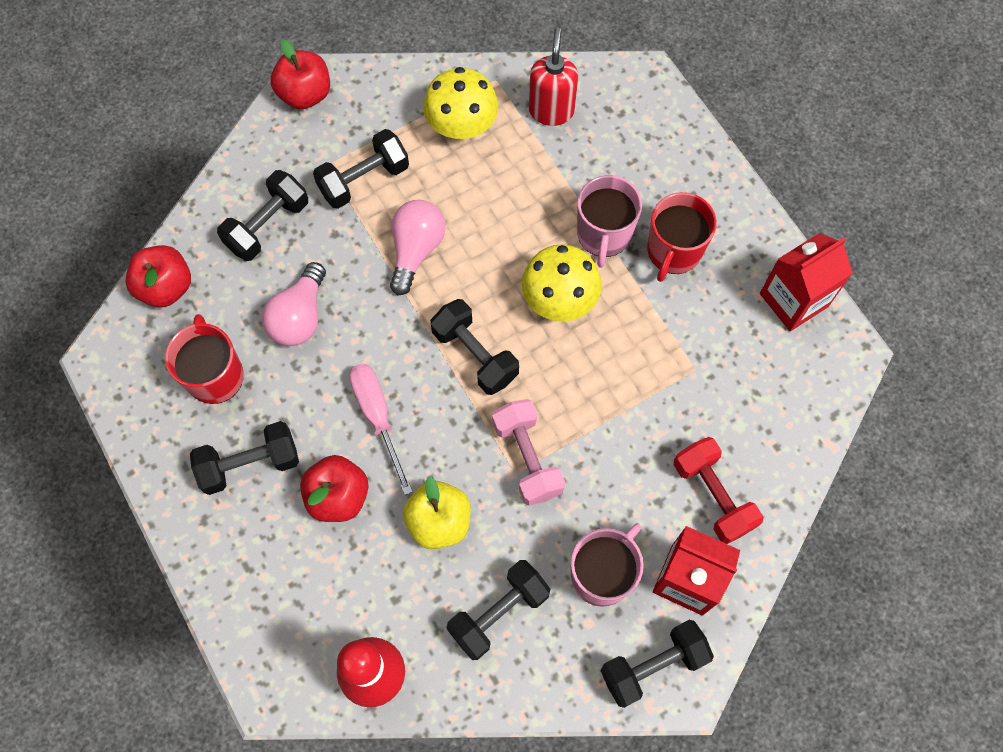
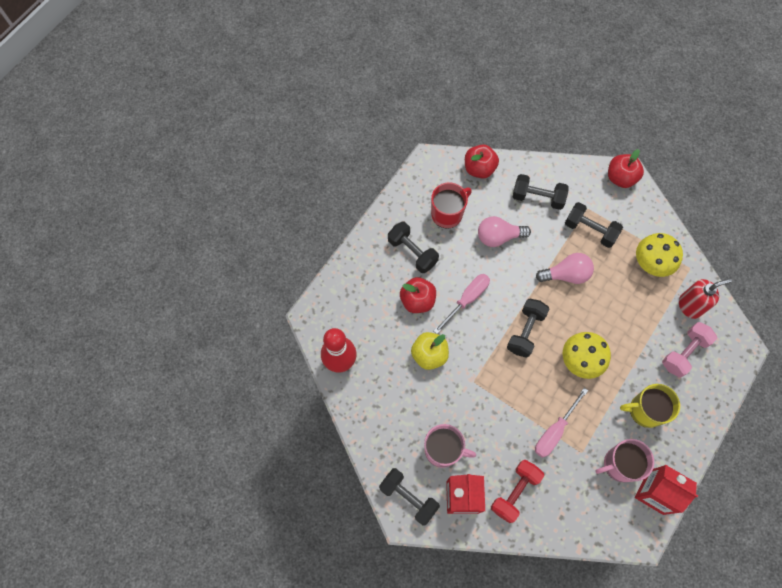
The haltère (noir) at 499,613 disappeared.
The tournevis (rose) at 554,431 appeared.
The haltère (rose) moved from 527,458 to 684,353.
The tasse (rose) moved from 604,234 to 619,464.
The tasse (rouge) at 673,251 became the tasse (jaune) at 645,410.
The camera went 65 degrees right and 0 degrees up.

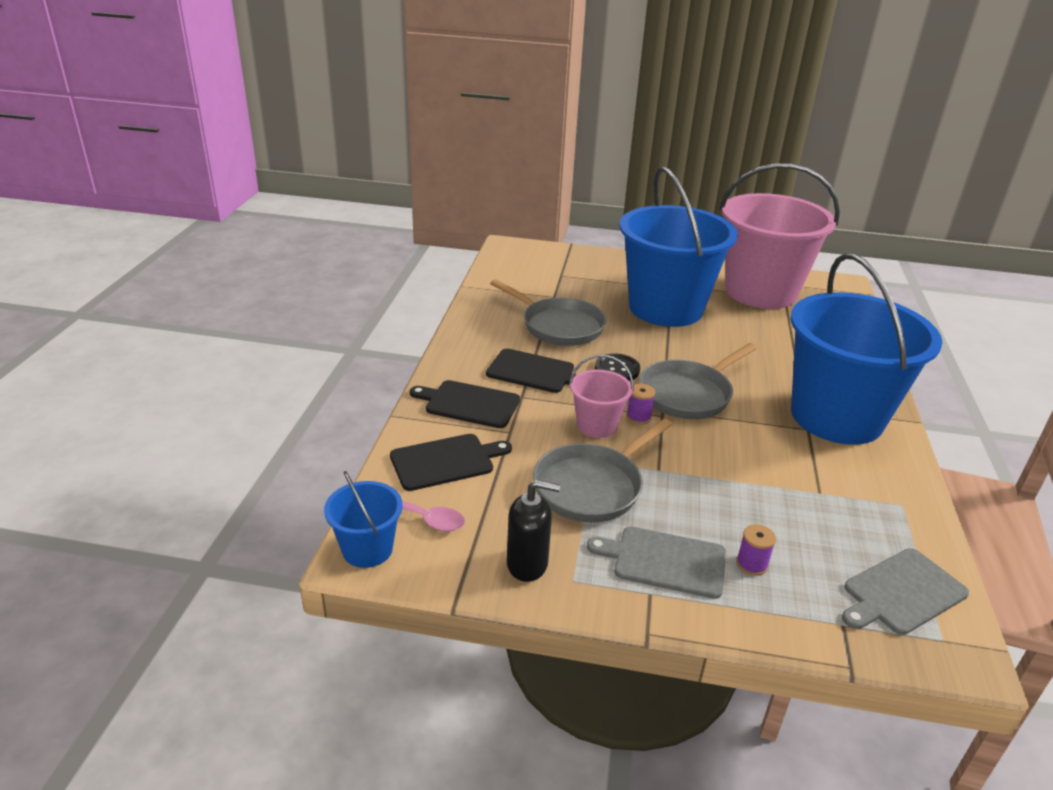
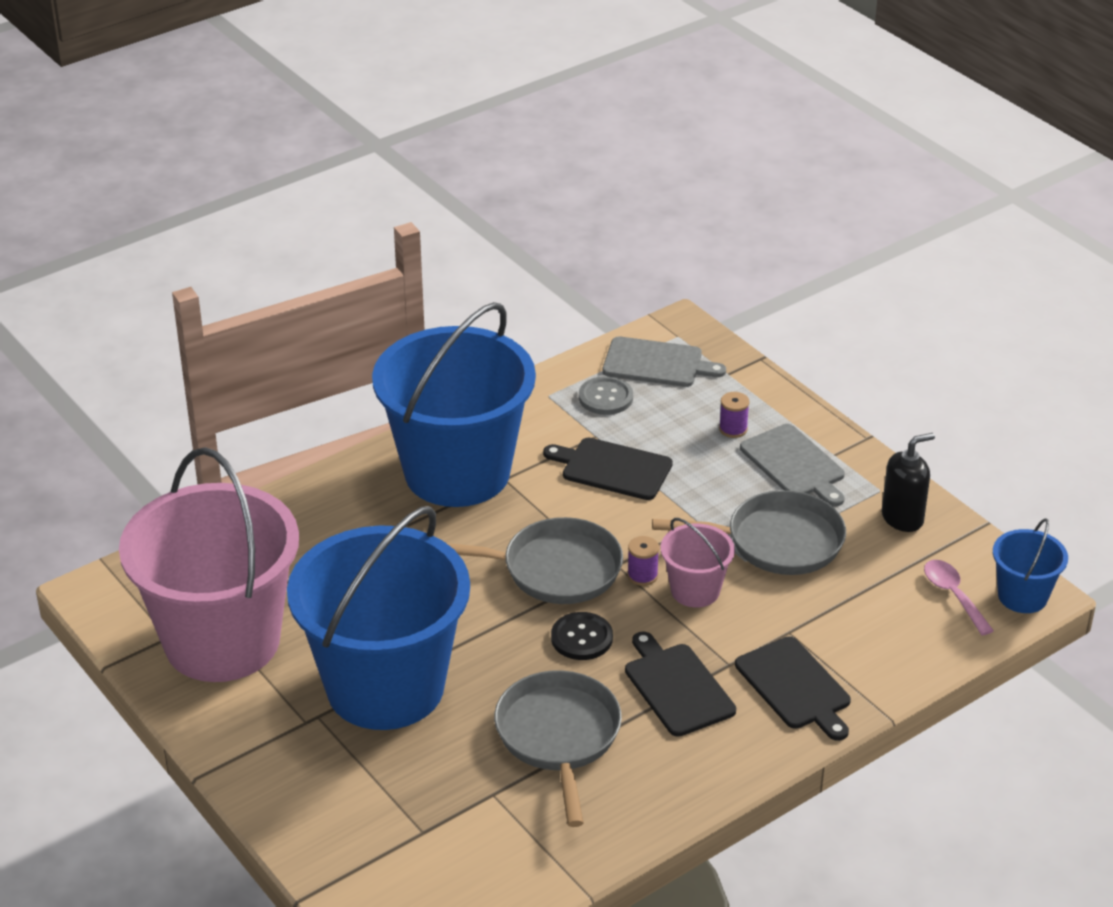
The bouton (gris) at 605,397 appeared.
The planche à découper (noir) moved from 446,461 to 612,468.
The distributeur de savon (noir) at 527,564 turned 105 degrees clockwise.
The camera went 135 degrees left and 5 degrees up.

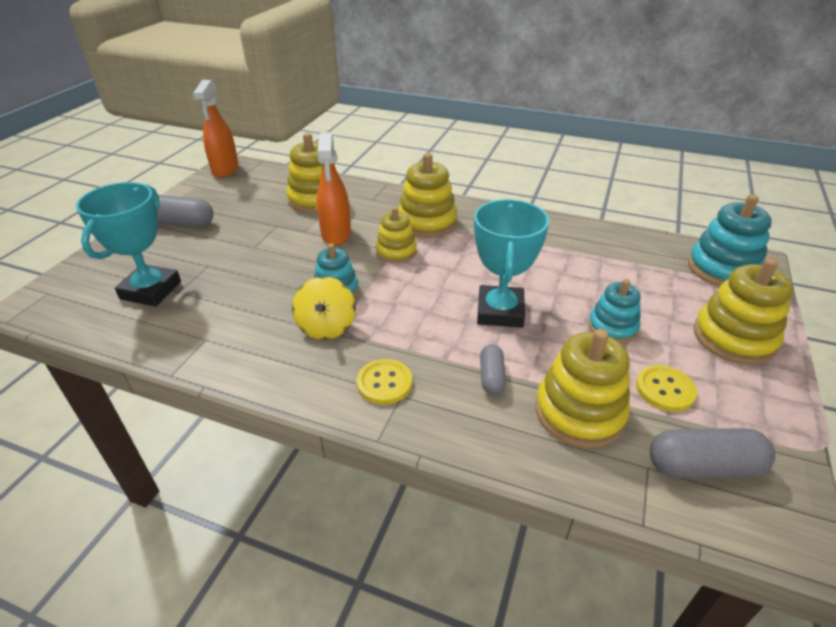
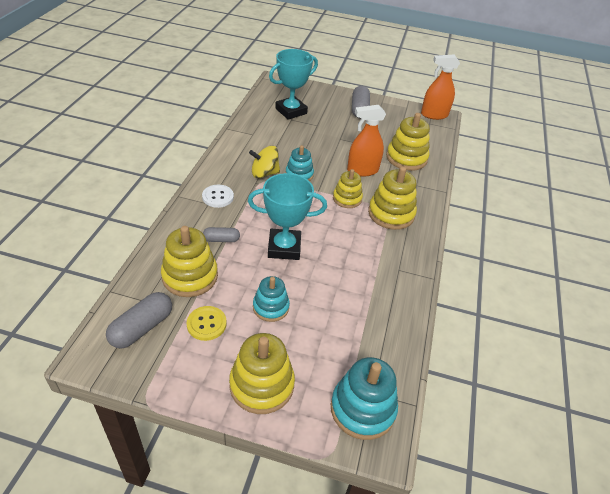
The bouton (jaune) at 384,383 became the bouton (blanc) at 218,197.
The trophée (turquoise) at 151,290 turned 45 degrees counterclockwise.
The gélule (gris) at 703,466 turned 45 degrees clockwise.
The camera went 80 degrees right and 5 degrees up.

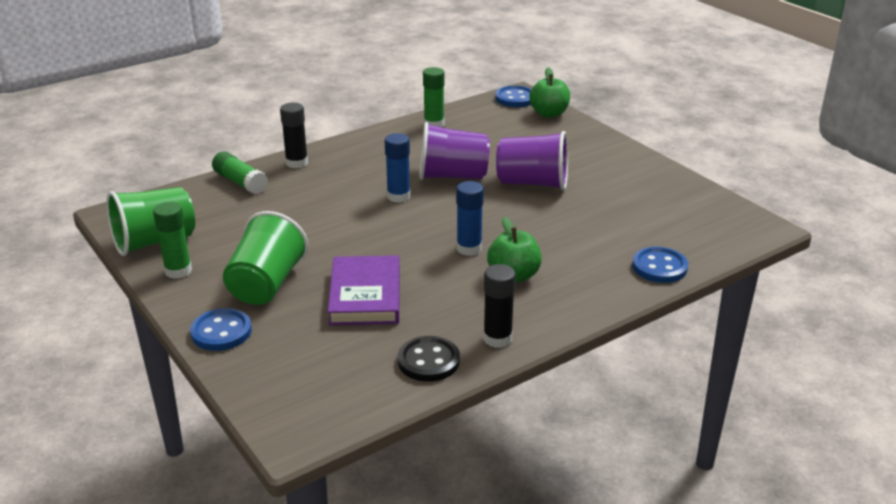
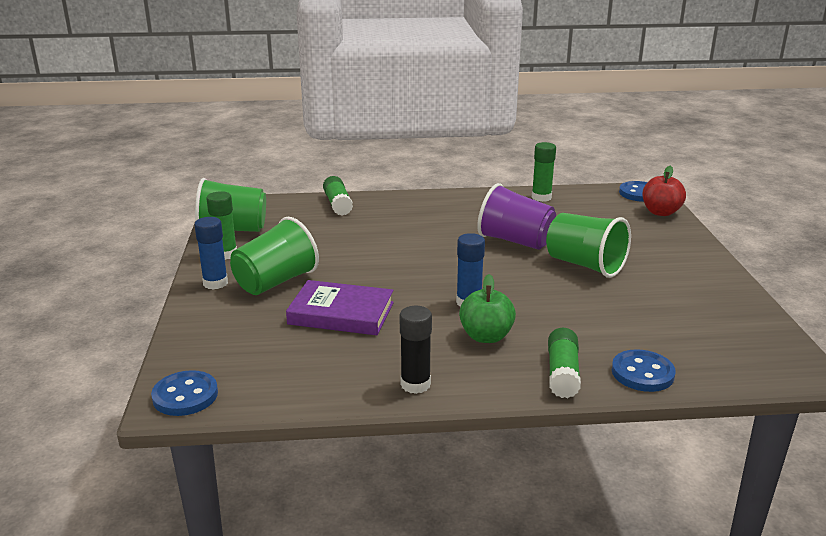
The bâton de colle (noir) at 296,163 disappeared.
The bouton (noir) at 428,361 disappeared.
The bâton de colle (vert) at 562,373 appeared.
The bouton (bleu) moved from 221,332 to 185,395.
The bâton de colle (bleu) moved from 398,196 to 215,283.
The gobelet (violet) at 532,183 became the gobelet (vert) at 585,265.
The pomme (vert) at 549,114 became the pomme (rouge) at 661,212.
The livre (violet) at 365,295 turned 75 degrees clockwise.
The camera went 30 degrees right and 5 degrees down.

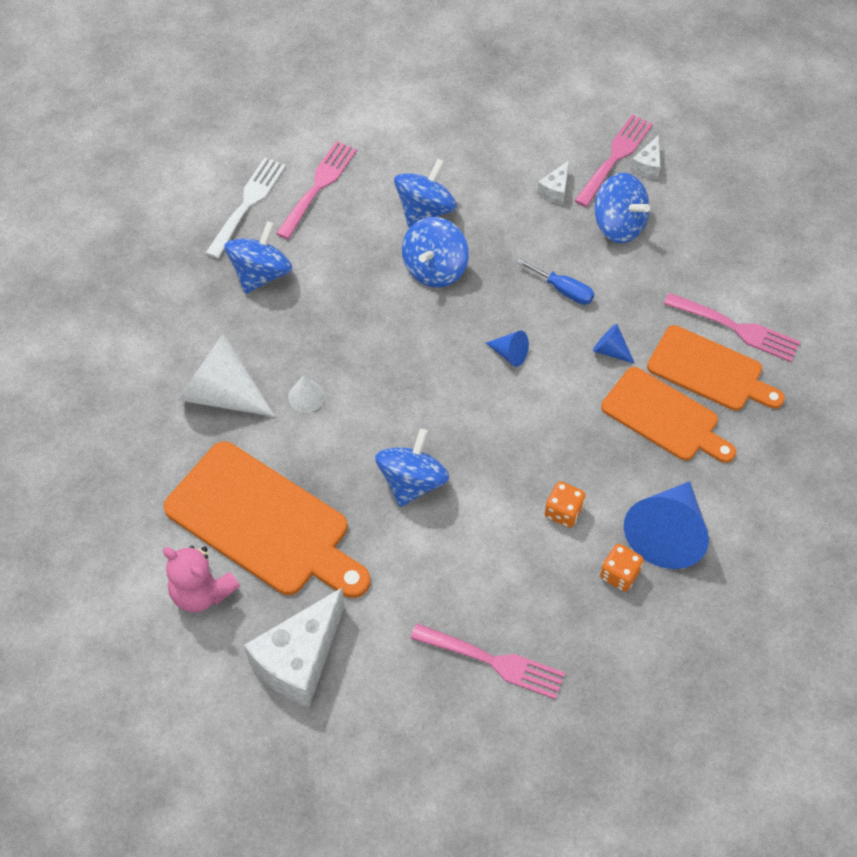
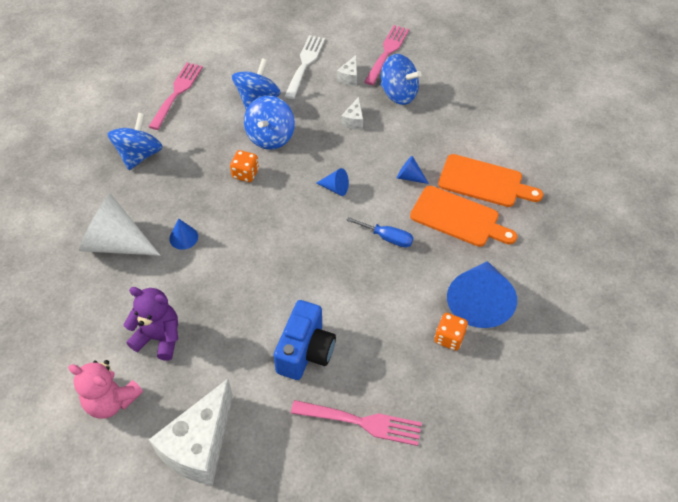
The toupie (bleu) at 412,482 disappeared.
The fourchette (rose) at 737,328 disappeared.
The appareil photo (bleu) at 305,351 appeared.
The fourchette (blanc) moved from 247,203 to 305,64.
The tournevis (bleu) moved from 563,290 to 387,238.
The dé (orange) moved from 563,512 to 245,174.
The fromage (blanc) moved from 648,166 to 353,121.
The planche à découper (orange) at 264,523 was replaced by the ours en peluche (violet) at 159,338.
The cône (blanc) at 306,396 became the cône (bleu) at 183,237.
The camera went 10 degrees left and 5 degrees down.

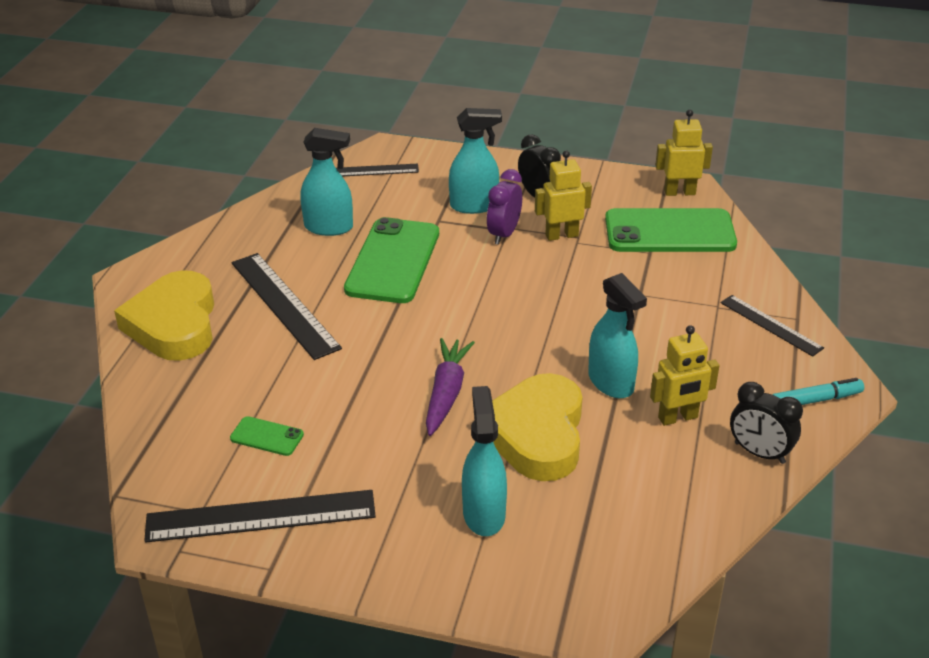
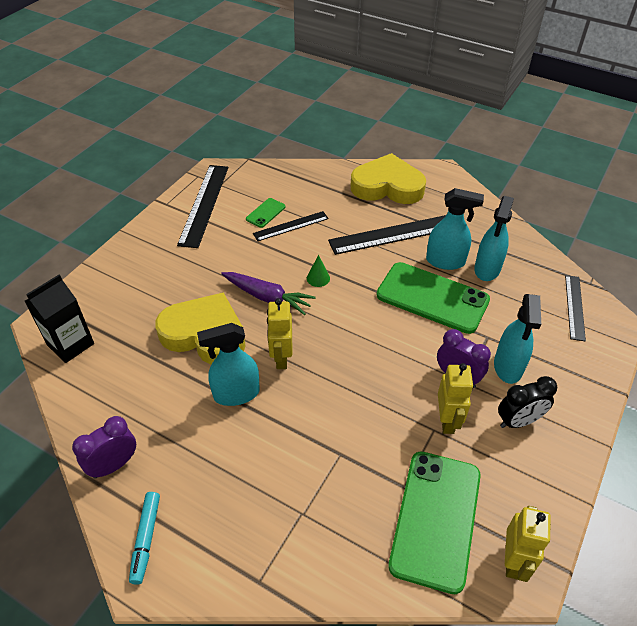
The brique de lait (noir) at 70,344 appeared.
The cône (vert) at 318,278 appeared.
The vaporisateur (turquoise) moved from 484,514 to 445,261.
The robot (jaune) moved from 678,418 to 281,358.
The règle (noir) moved from 771,325 to 291,226.
The réveil (noir) at 759,453 became the réveil (violet) at 114,465.
The camera went 105 degrees right and 10 degrees up.

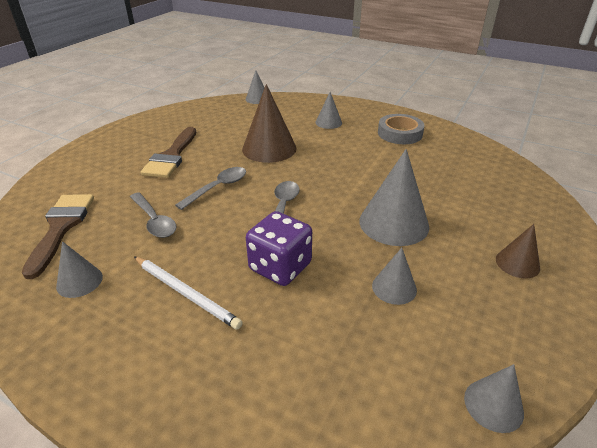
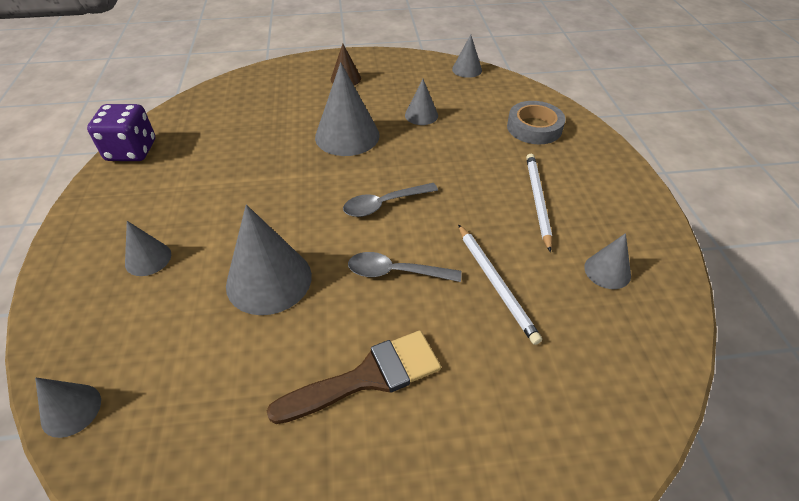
The pinceau (marron) at 61,227 disappeared.
The dé (violet) moved from 280,267 to 131,151.
The ruban adhésif (gris) moved from 400,133 to 534,127.
The cuillère (gris) at 154,221 was replaced by the crayon (blanc) at 495,283.
The cône (marron) at 269,148 became the cône (gris) at 269,280.
The camera went 125 degrees left and 10 degrees up.

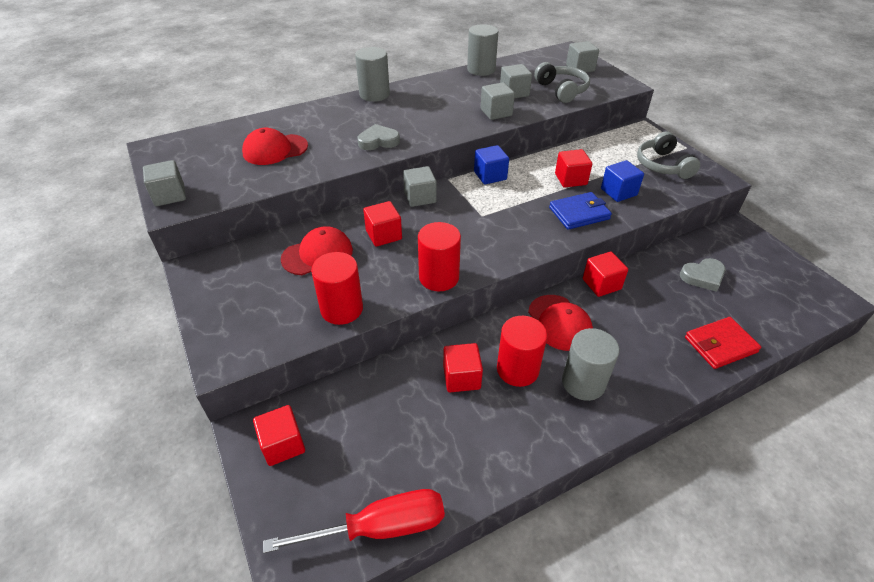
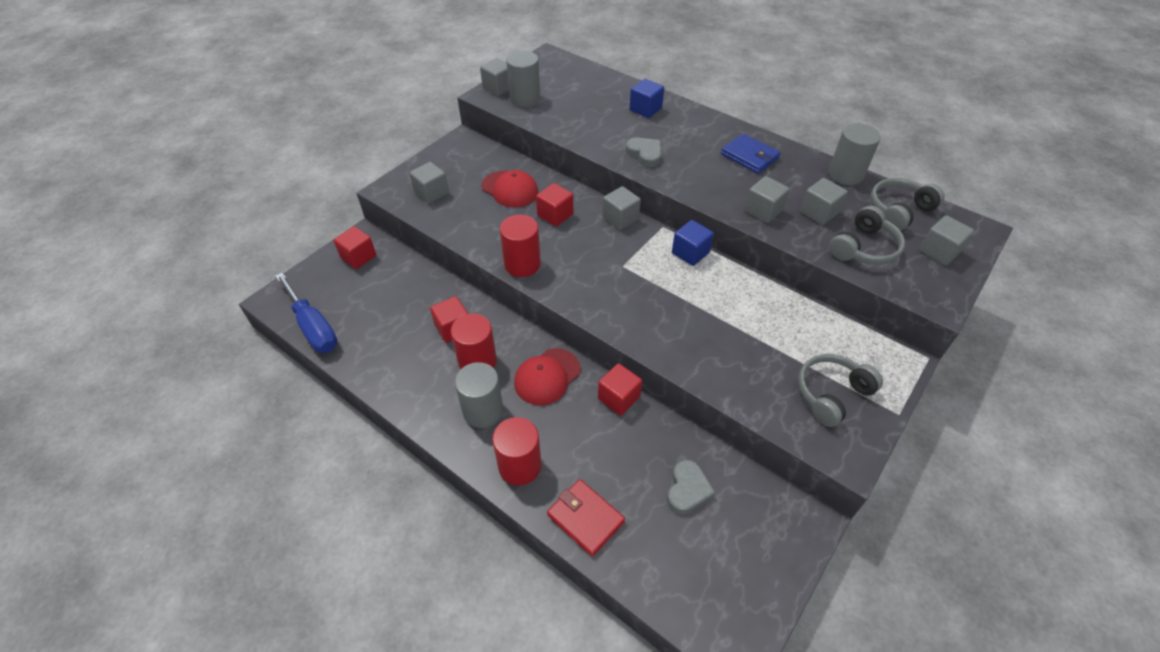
The casquette (rouge) at 275,150 disappeared.
The cube (rouge) at 570,179 disappeared.
The cube (gris) at 431,193 appeared.
The casque audio (gris) at 898,210 appeared.
The cylindre (rouge) moved from 341,309 to 520,466.
The cylindre (gris) moved from 374,94 to 525,98.
The portefeuille (bleu) moved from 579,213 to 749,156.
The cube (bleu) moved from 618,192 to 645,109.
The tournevis (rouge) at 379,528 became the tournevis (bleu) at 313,327.
The cœur (gris) at 703,276 turned 120 degrees counterclockwise.
The camera went 65 degrees right and 5 degrees up.

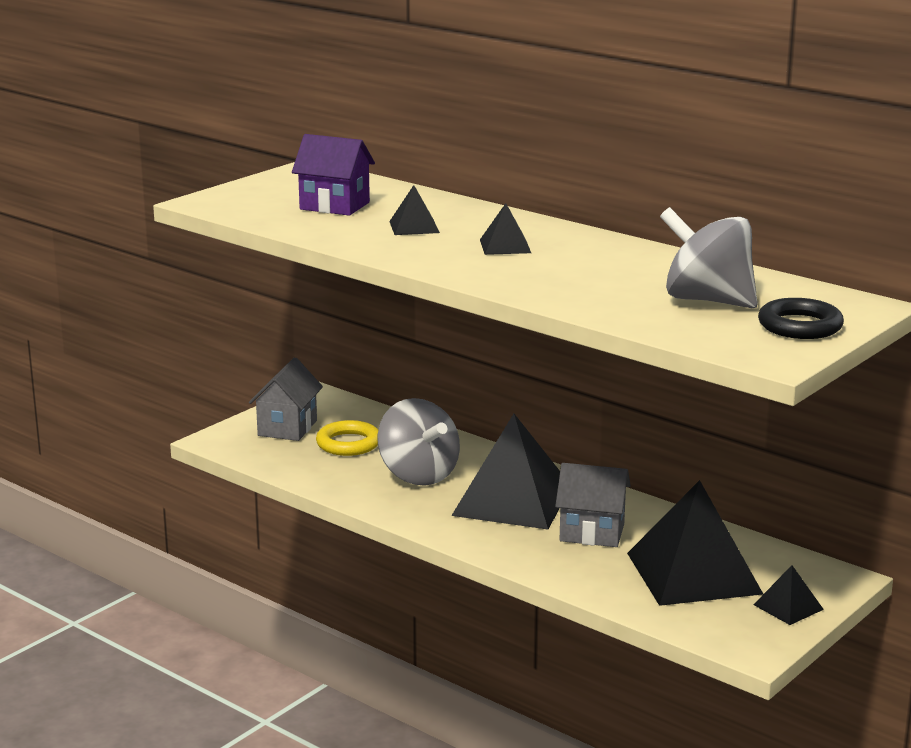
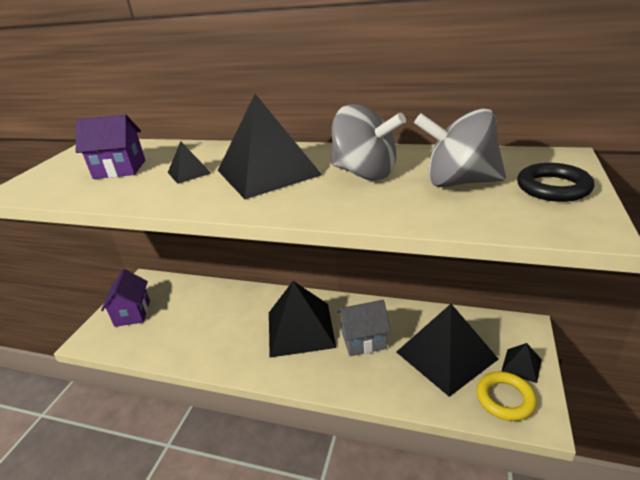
The anneau (jaune) moved from 348,444 to 505,398.
The toupie (gris) moved from 418,475 to 365,173.
The maison (gris) at 287,428 became the maison (violet) at 132,313.
The pyramide (noir) at 505,246 changed to 2.24 times the size.
The camera went 20 degrees left and 10 degrees up.

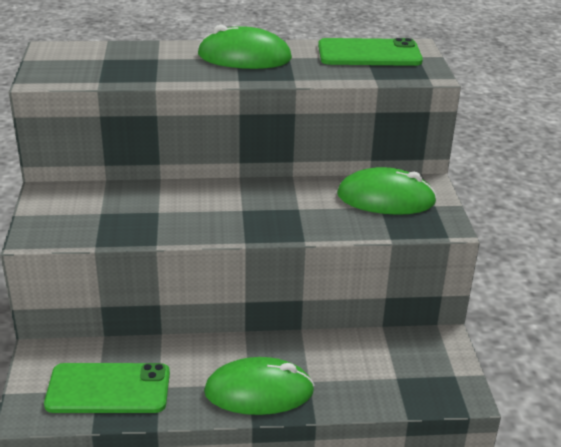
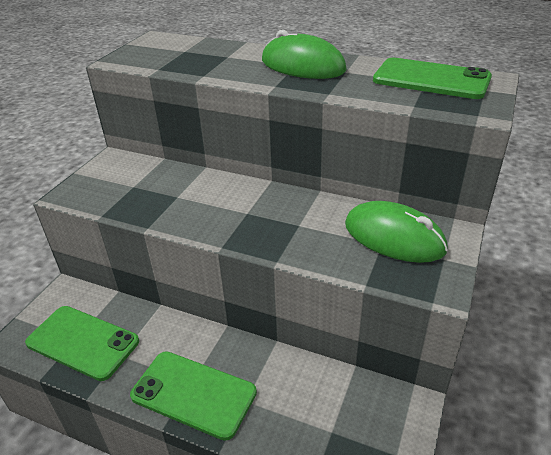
The souris (vert) at 259,391 was replaced by the téléphone (vert) at 193,394.
The camera went 30 degrees right and 5 degrees up.

